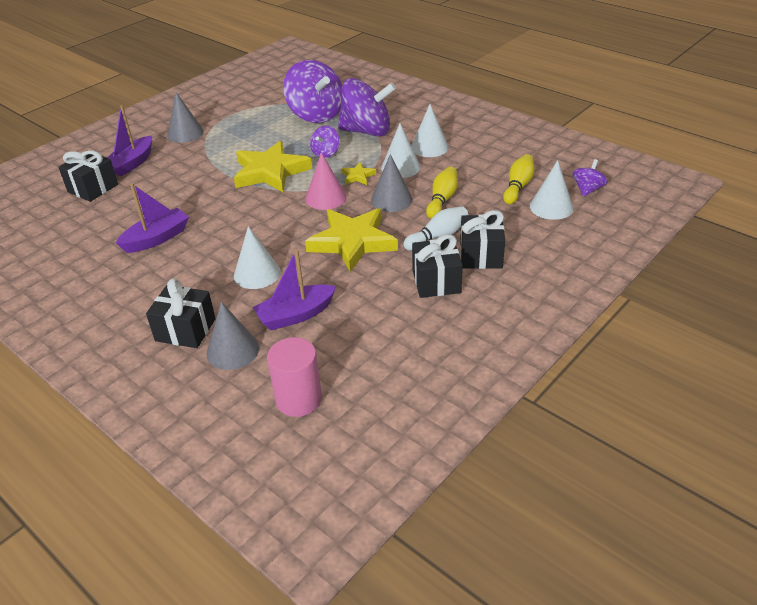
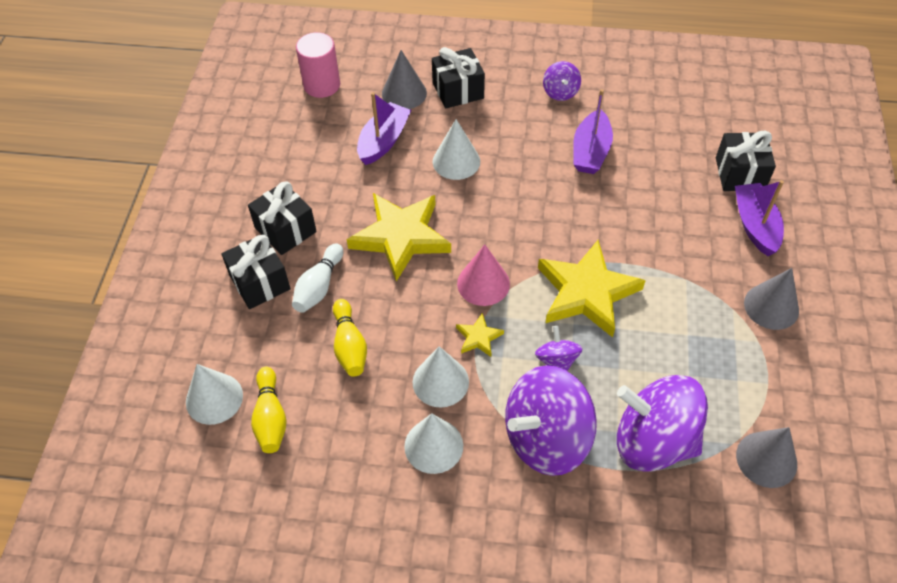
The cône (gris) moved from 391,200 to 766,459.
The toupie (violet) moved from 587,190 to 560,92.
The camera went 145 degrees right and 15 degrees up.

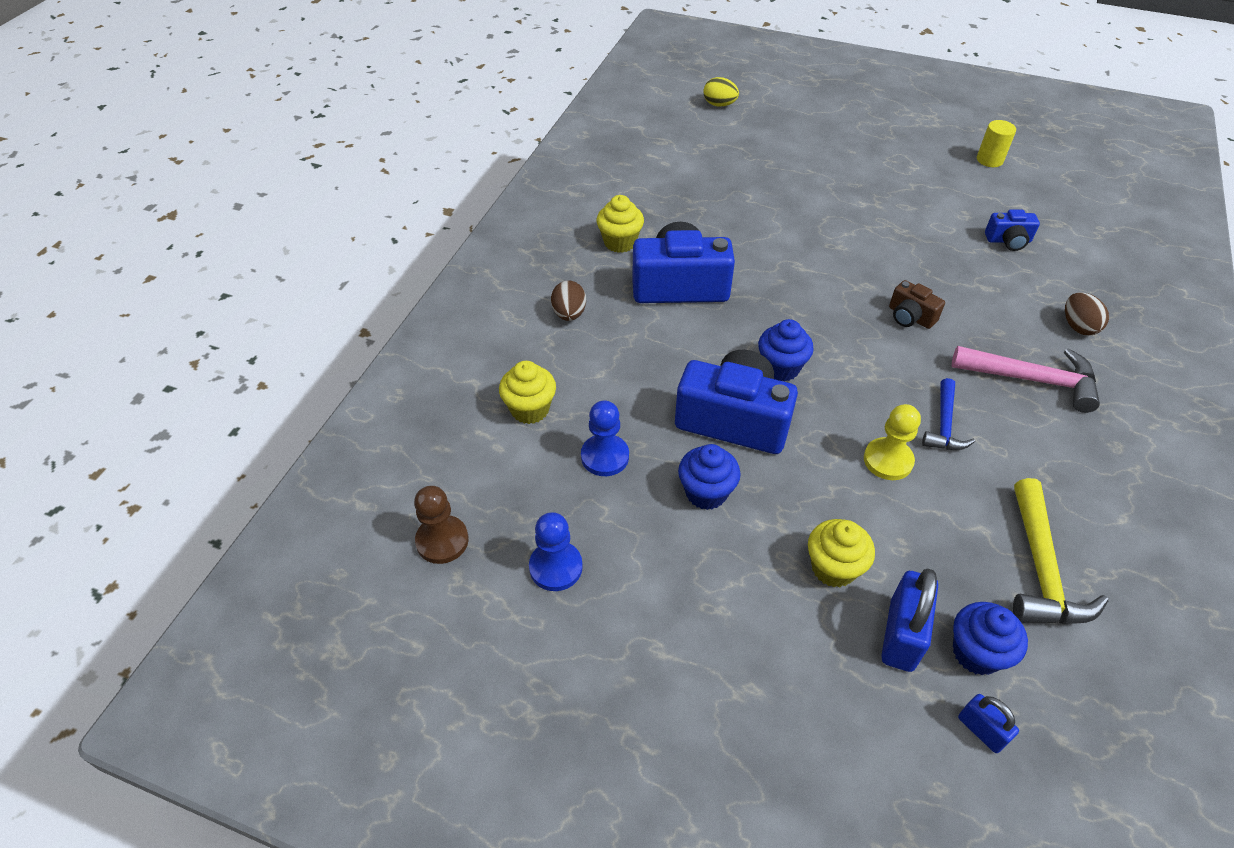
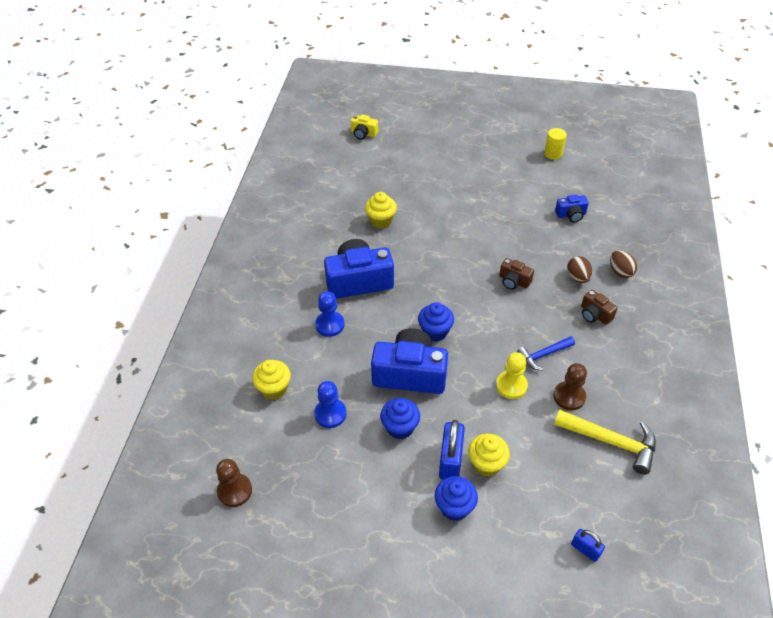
The pion (marron) at 569,396 appeared.
The pion (bleu) moved from 556,567 to 330,325.
The œuf (marron) moved from 569,314 to 578,277.
The muffin (jaune) moved from 620,242 to 381,221.
The cadenas (bleu) moved from 901,635 to 450,460.
The muffin (bleu) moved from 976,653 to 454,507.
The œuf (jaune) at 719,105 was replaced by the appareil photo (jaune) at 363,133.
The marteau (rose) at 1032,380 was replaced by the appareil photo (marron) at 595,314.
The marteau (bleu) at 944,424 turned 60 degrees clockwise.
The marteau (jaune) at 1041,569 turned 60 degrees counterclockwise.
The camera went 10 degrees left and 0 degrees up.

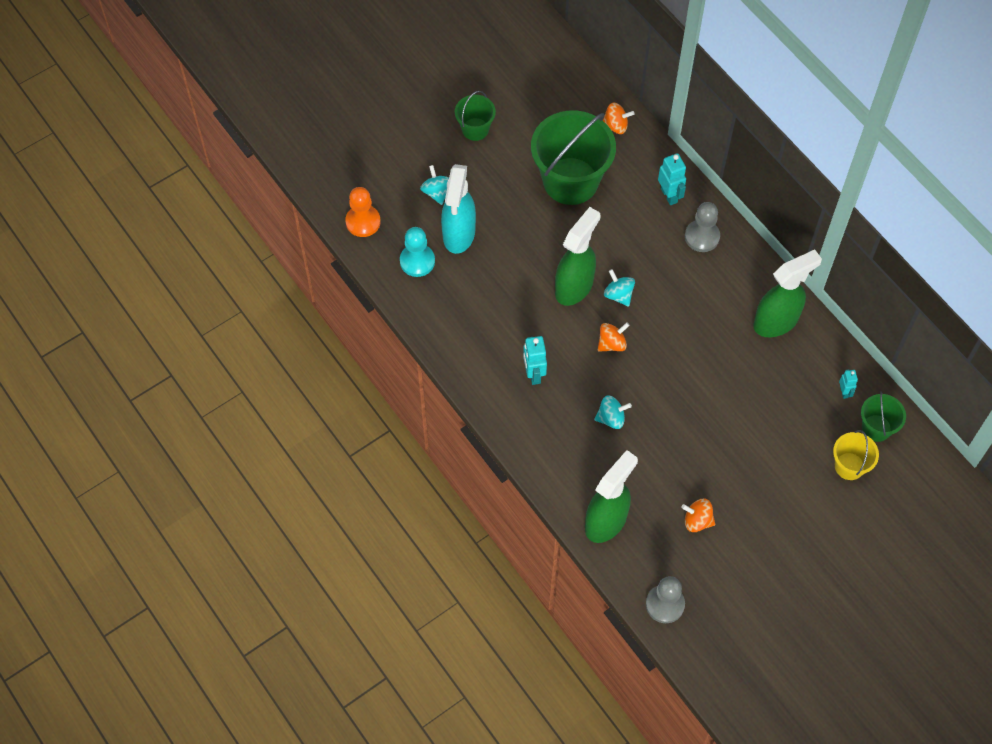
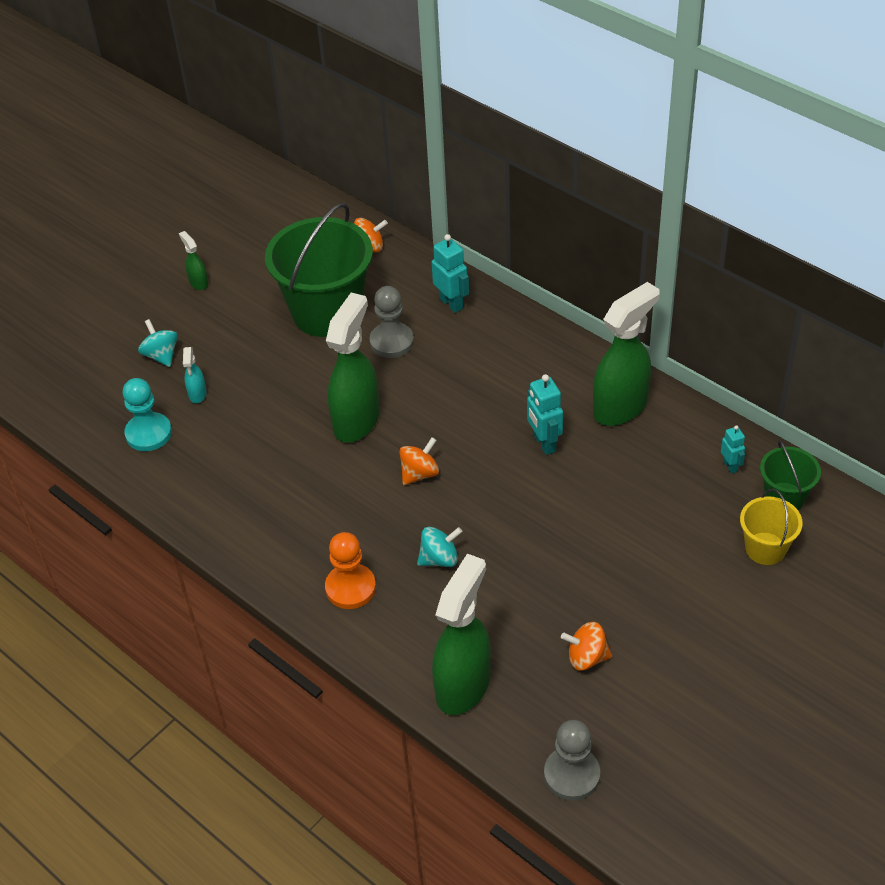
The toupie (turquoise) at 618,295 disappeared.
The pion (orange) moved from 363,222 to 350,588.
The robot (turquoise) moved from 533,374 to 544,443.
The pion (gris) moved from 702,237 to 391,342.
The seau (vert) at 475,129 was replaced by the vaporisateur (vert) at 198,282.
The vaporisateur (turquoise) at 459,234 changed to 0.44 times the size.
The camera went 10 degrees left and 15 degrees down.

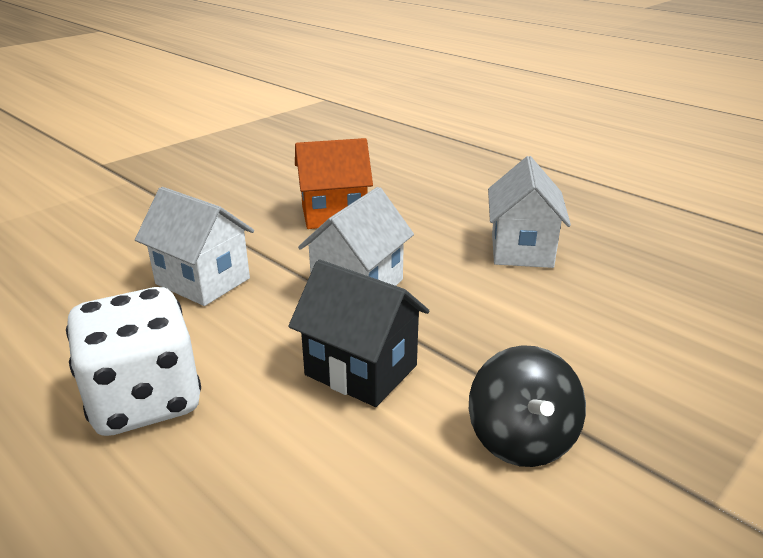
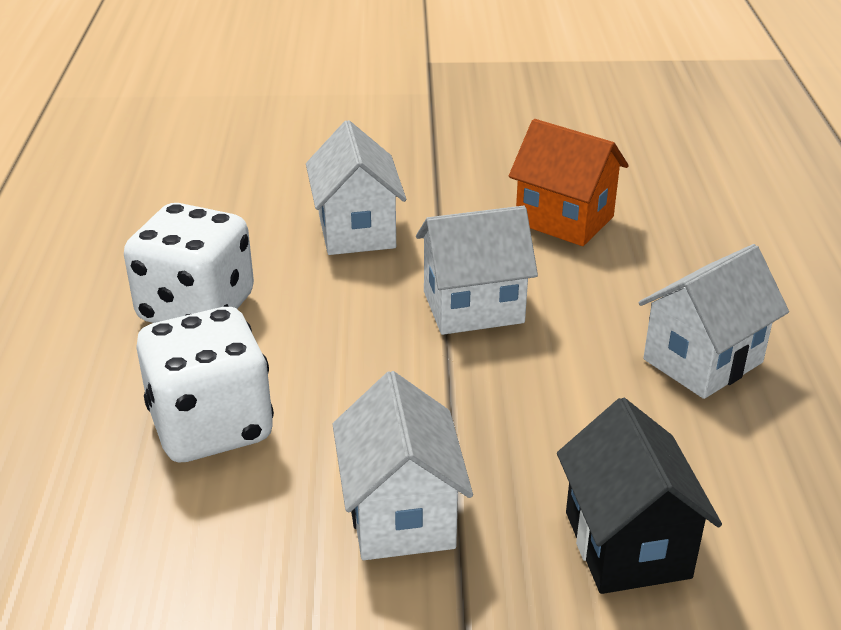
The dé (blanc) at 211,426 appeared.
The maison (noir) moved from 361,370 to 627,544.
The toupie (noir) at 521,439 was replaced by the maison (blanc) at 401,515.
The camera went 45 degrees right and 5 degrees up.

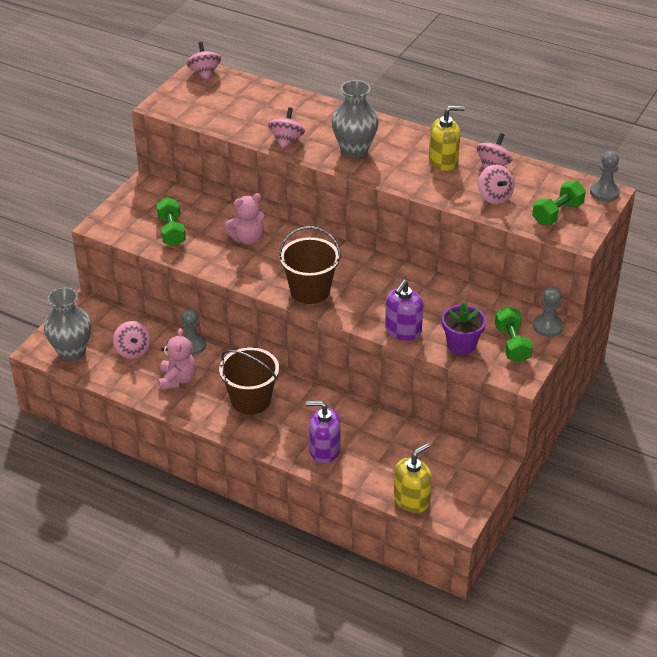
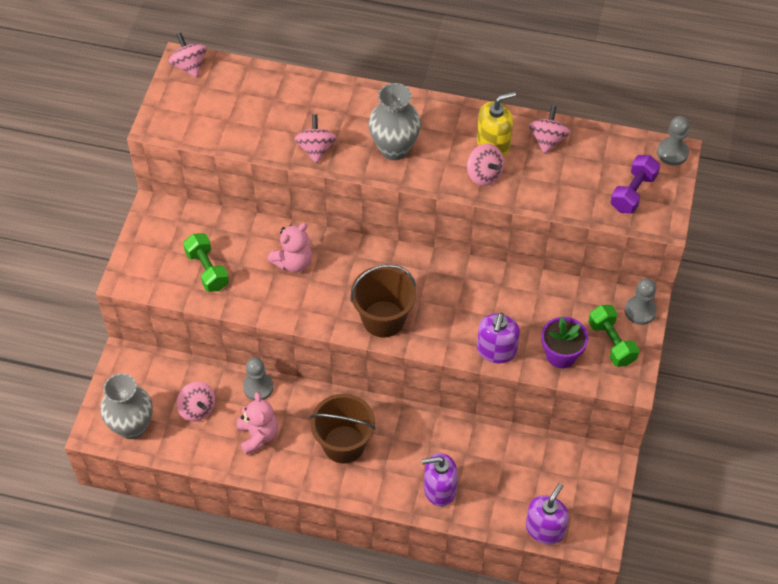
The toupie (rose) moved from 494,197 to 484,175.
The distributeur de savon (jaune) at 411,500 became the distributeur de savon (violet) at 545,529.
The haltère (vert) at 557,213 became the haltère (violet) at 633,192.
The camera went 15 degrees left and 15 degrees up.

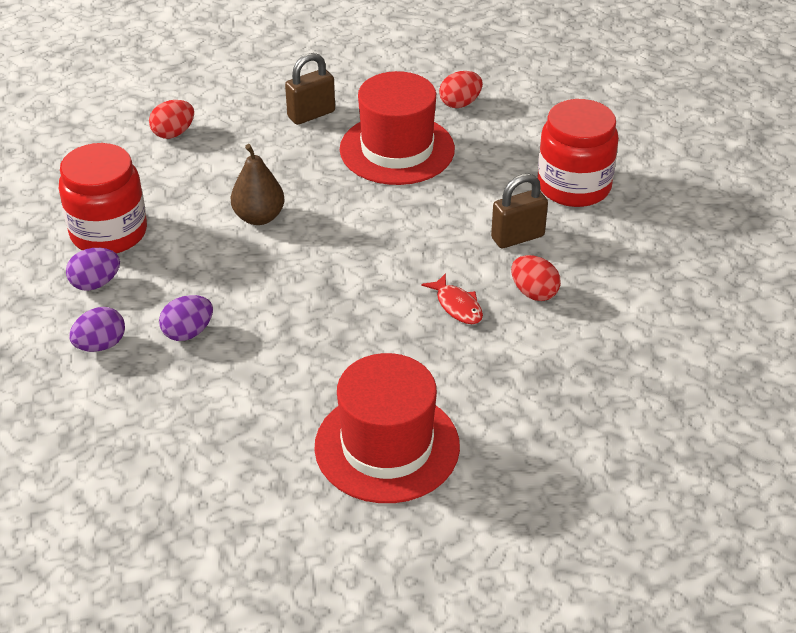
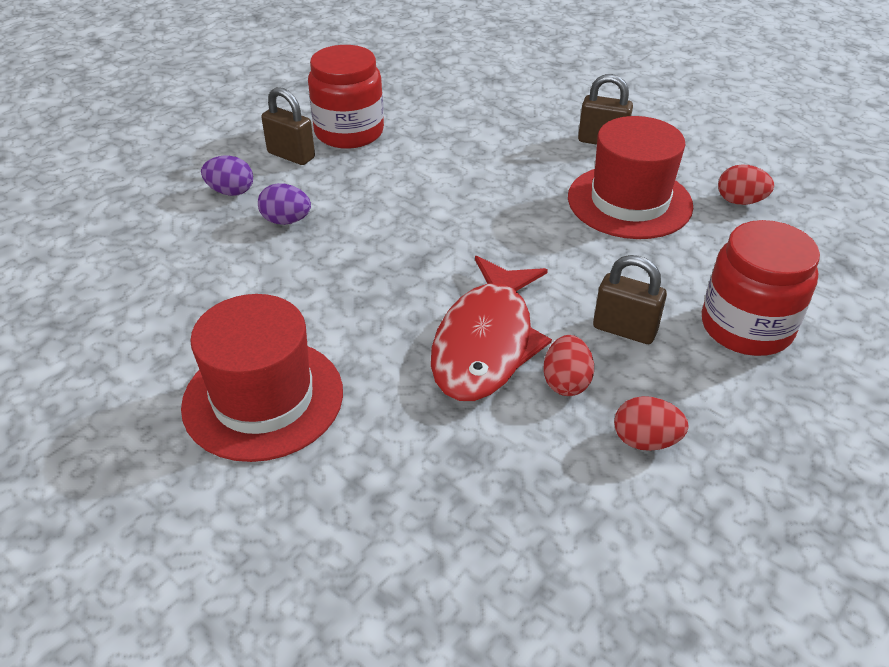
The poire (marron) at 259,217 disappeared.
The œuf (rouge) moved from 173,133 to 645,440.
The œuf (violet) at 95,283 was replaced by the cadenas (marron) at 291,155.
The poisson (rouge) at 457,306 changed to 2.35 times the size.
The camera went 50 degrees right and 0 degrees up.

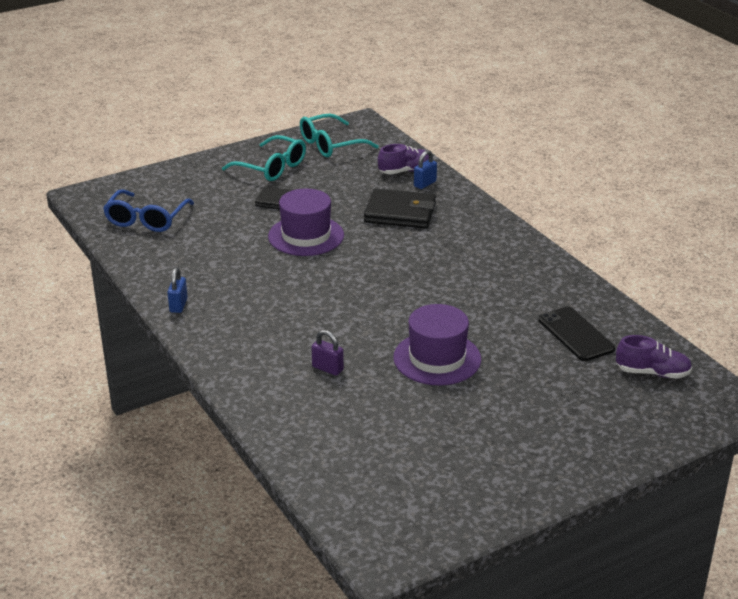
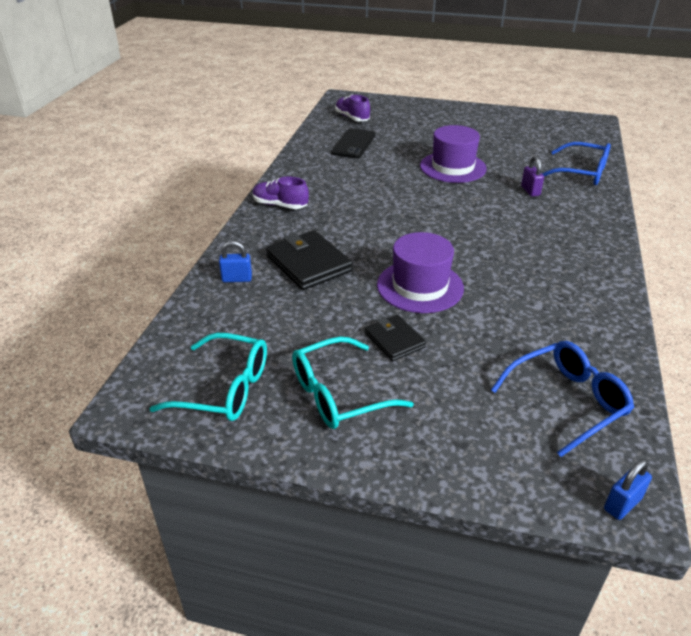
The lunettes (bleu) at 581,173 appeared.
The cadenas (bleu) moved from 178,305 to 622,504.
The chaussure (violet) moved from 405,171 to 280,205.
The lunettes (turquoise) at 272,168 turned 105 degrees counterclockwise.
The camera went 135 degrees left and 5 degrees up.

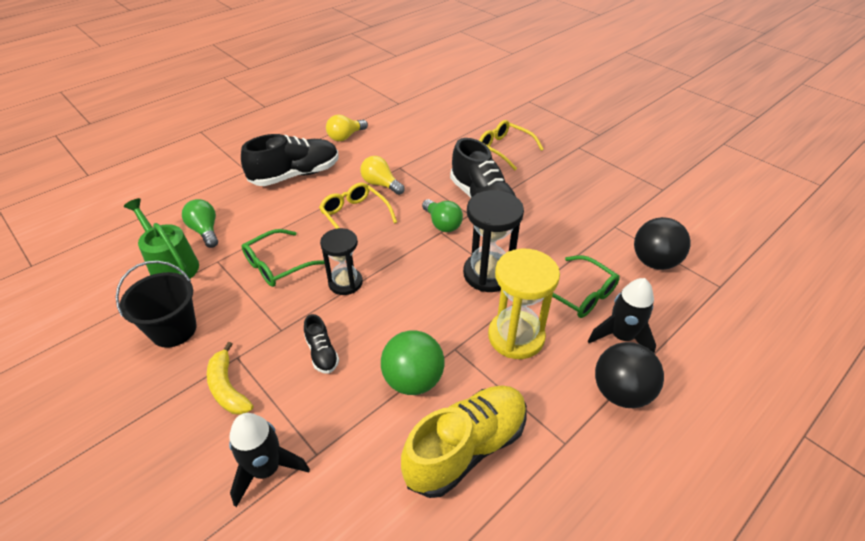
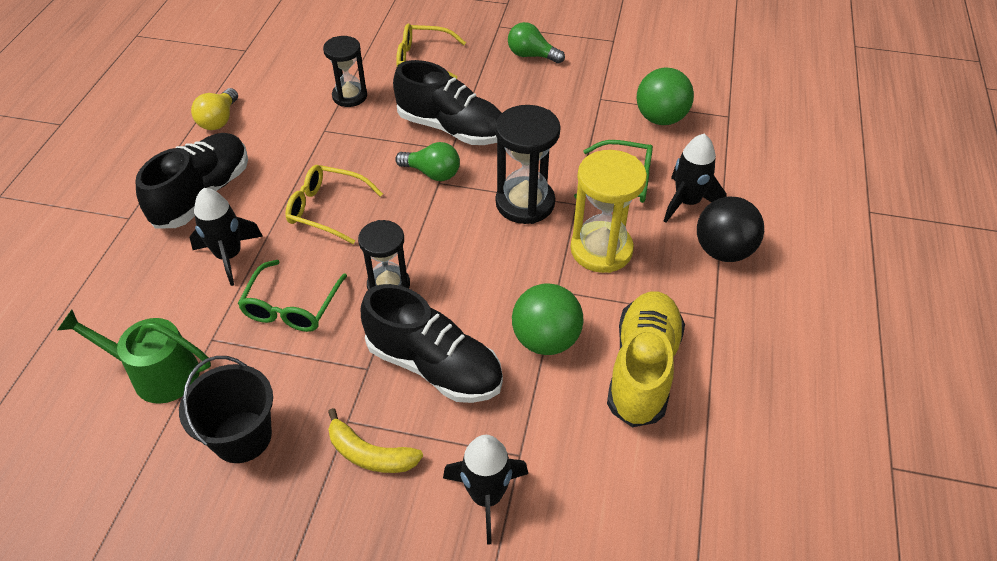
The ampoule (jaune) at 381,184 disappeared.
The fusée (noir) at 229,256 appeared.
The sablier (noir) at 350,96 appeared.
The ampoule (vert) moved from 205,231 to 531,55.
The balle (noir) at 654,262 became the balle (vert) at 660,118.
The chaussure (noir) at 322,353 changed to 2.10 times the size.
The camera went 35 degrees left and 5 degrees up.

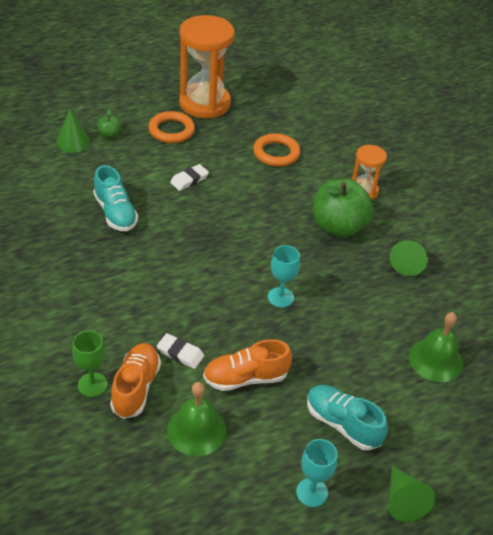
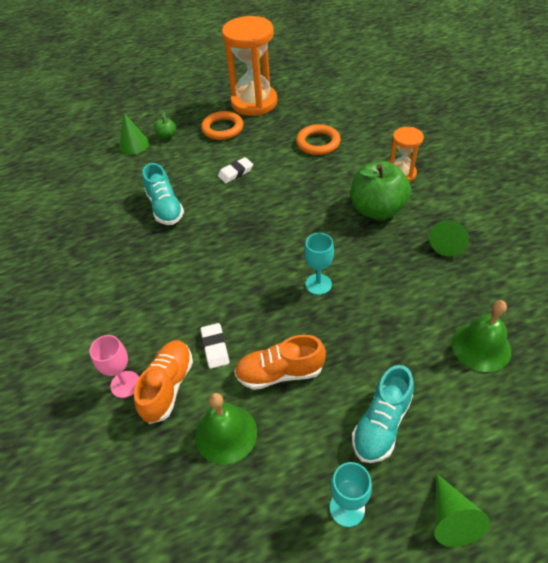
The verre à pied (vert) at 92,385 became the verre à pied (rose) at 125,384.
The gomme (blanc) at 180,353 turned 45 degrees clockwise.
The chaussure (turquoise) at 342,424 turned 105 degrees counterclockwise.
The camera went 10 degrees right and 5 degrees up.

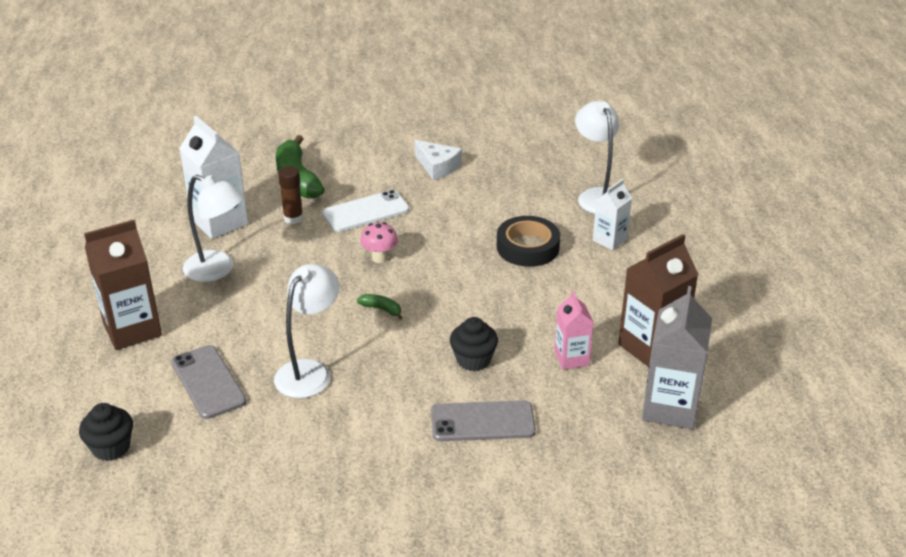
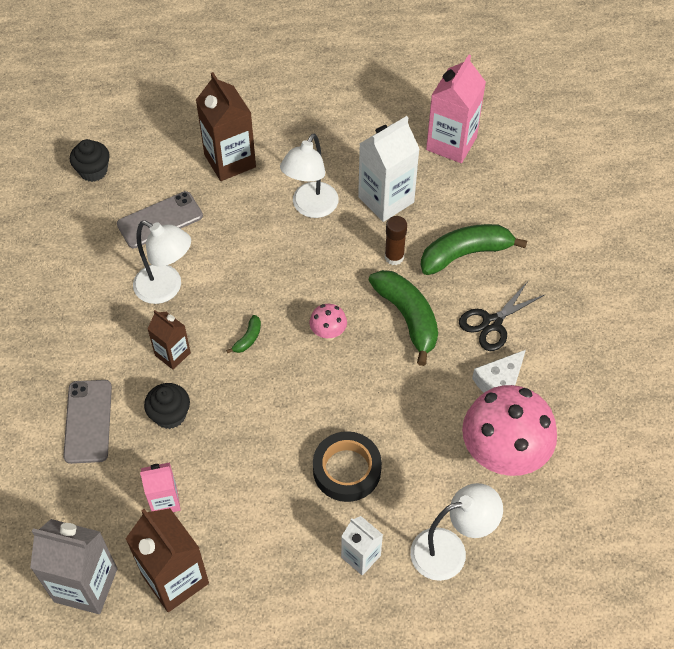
The brique de lait (marron) at 172,354 appeared.
The brique de lait (rose) at 451,143 appeared.
The ciseaux (noir) at 492,323 appeared.
The champignon (rose) at 502,456 appeared.
The téléphone (blanc) at 365,212 was replaced by the banane (vert) at 408,318.
The camera went 90 degrees right and 20 degrees up.

